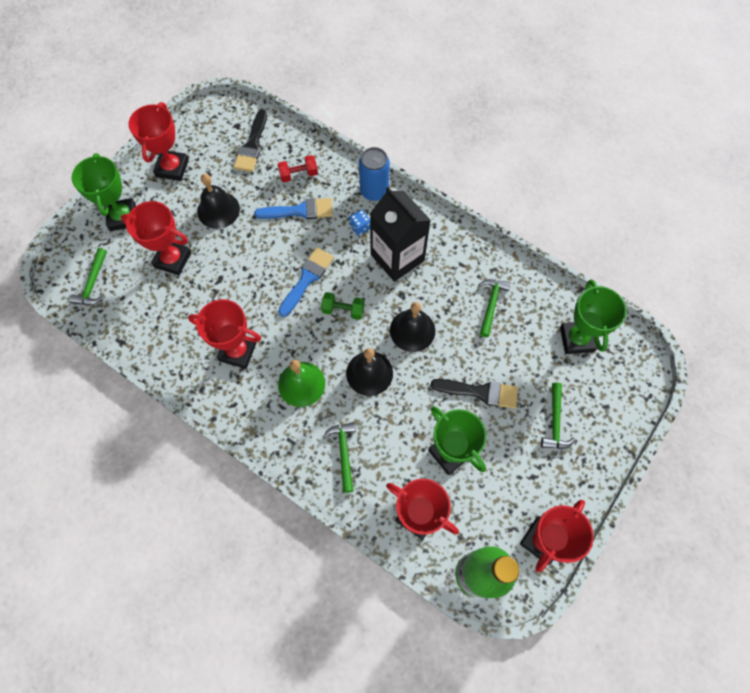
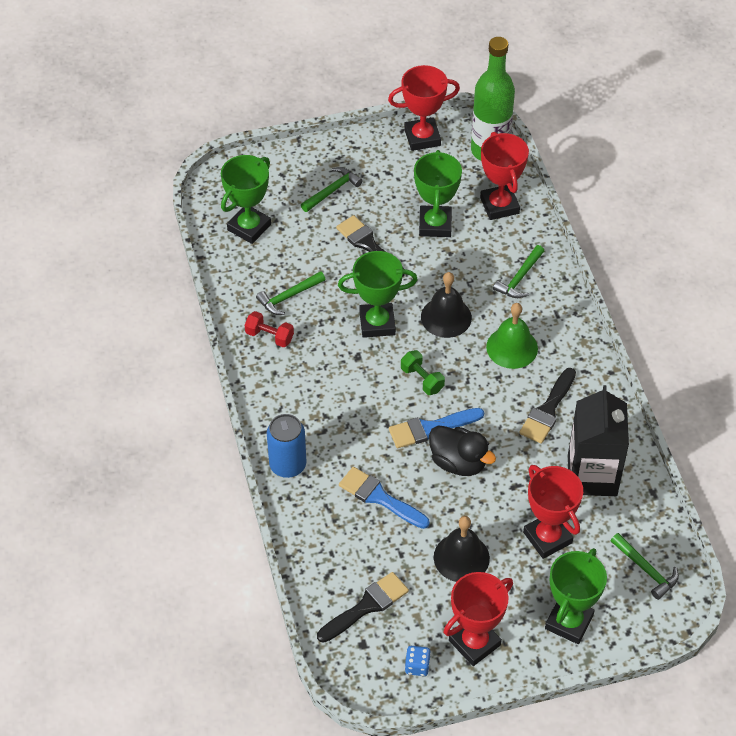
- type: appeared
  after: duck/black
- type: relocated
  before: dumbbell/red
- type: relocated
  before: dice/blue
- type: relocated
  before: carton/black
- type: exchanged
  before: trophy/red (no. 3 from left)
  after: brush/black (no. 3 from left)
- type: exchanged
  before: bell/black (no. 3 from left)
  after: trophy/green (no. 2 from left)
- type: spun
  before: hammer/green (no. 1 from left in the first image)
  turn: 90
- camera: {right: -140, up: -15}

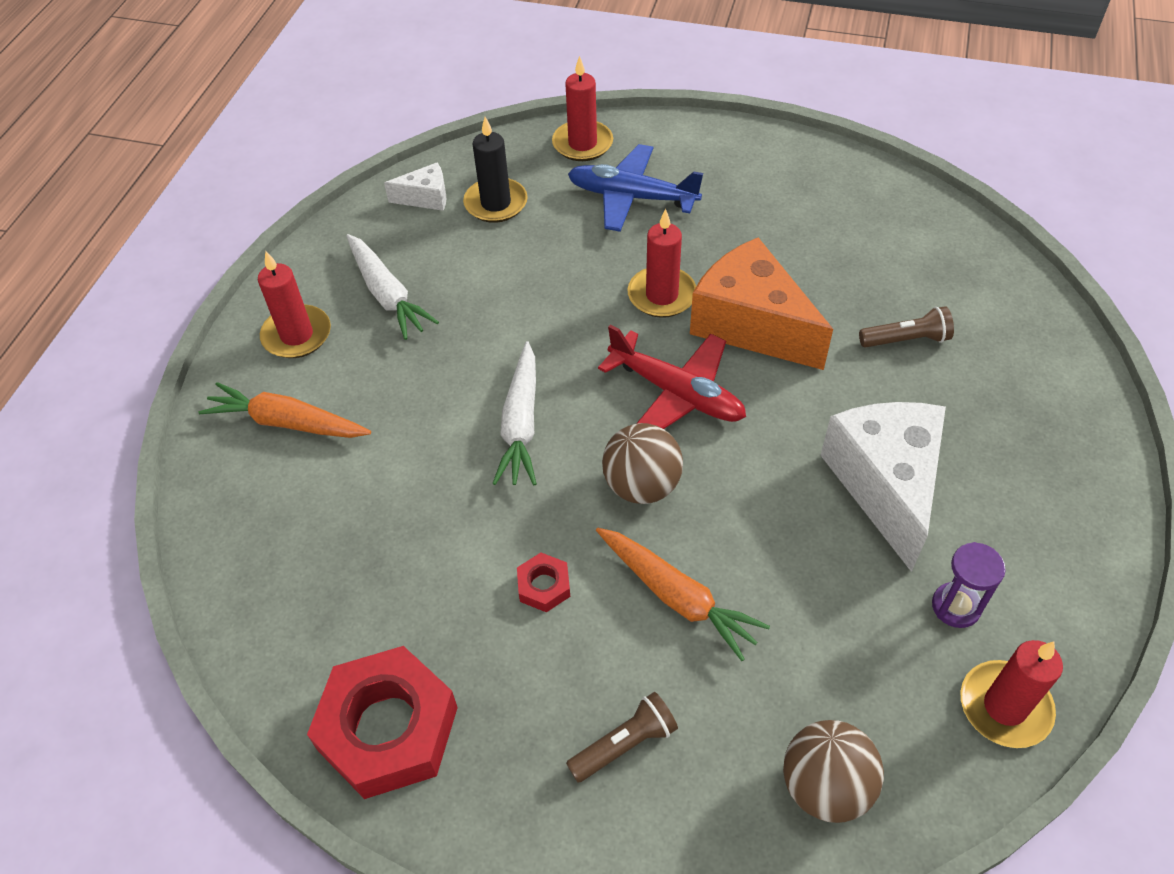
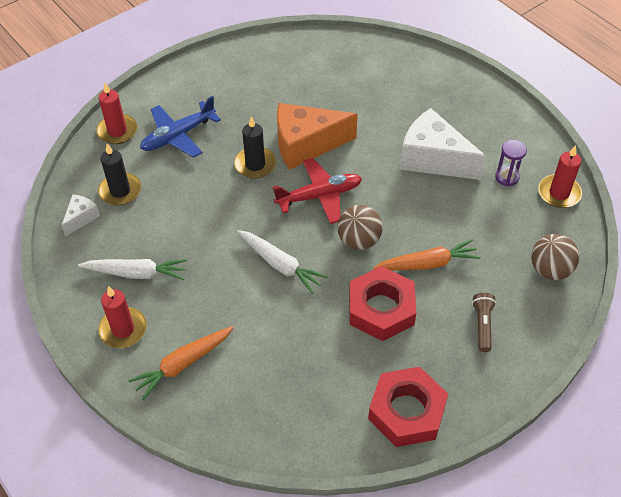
- type: missing
  before: flashlight/brown (no. 2 from left)
- type: colour
  before: candle/red (no. 3 from left)
  after: candle/black (no. 2 from left)
- type: size
  before: nut/red (no. 2 from left in the first image)
  scale: 2.27
- camera: {right: -55, up: 0}

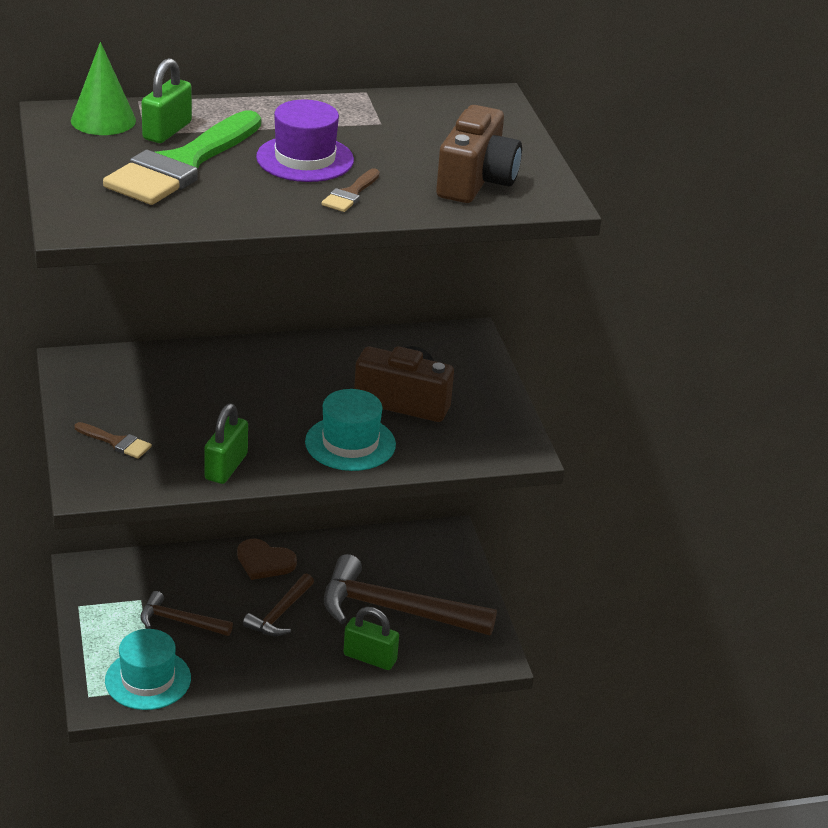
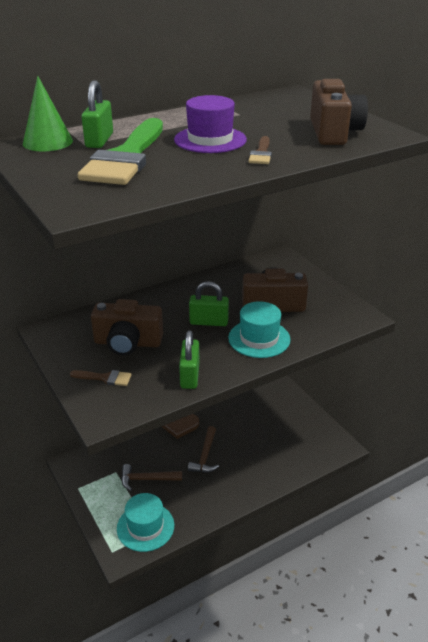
- type: missing
  before: hammer/brown (no. 3 from left)
- type: appeared
  after: camera/brown (no. 1 from left)
- type: relocated
  before: padlock/green (no. 3 from left)
- camera: {right: -15, up: 0}

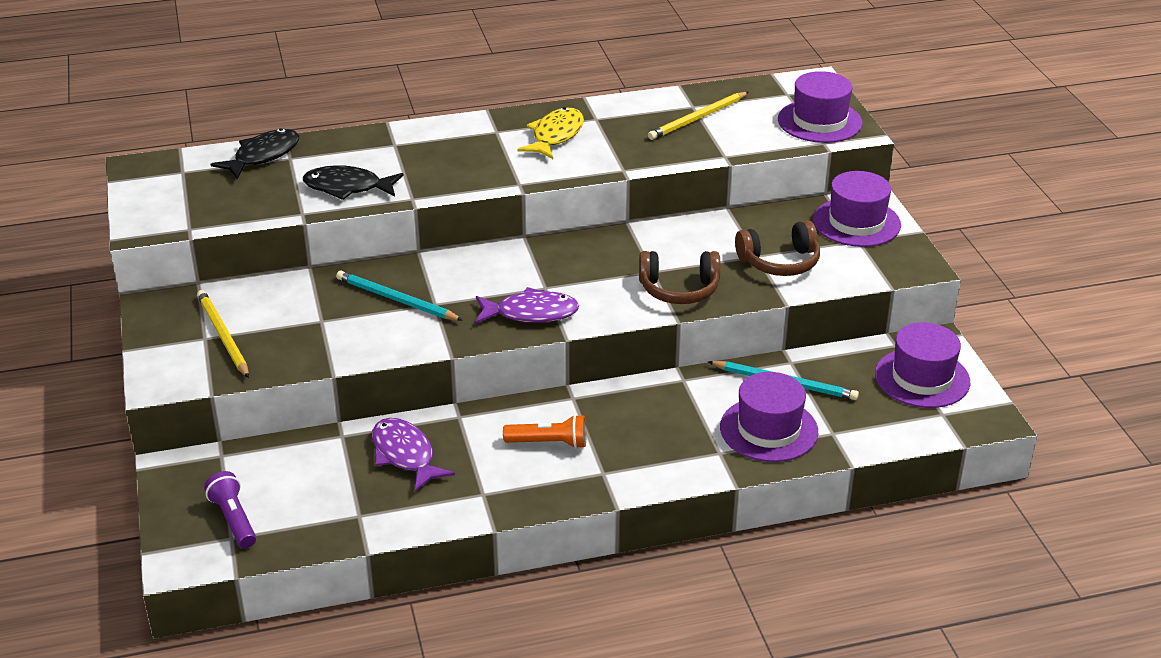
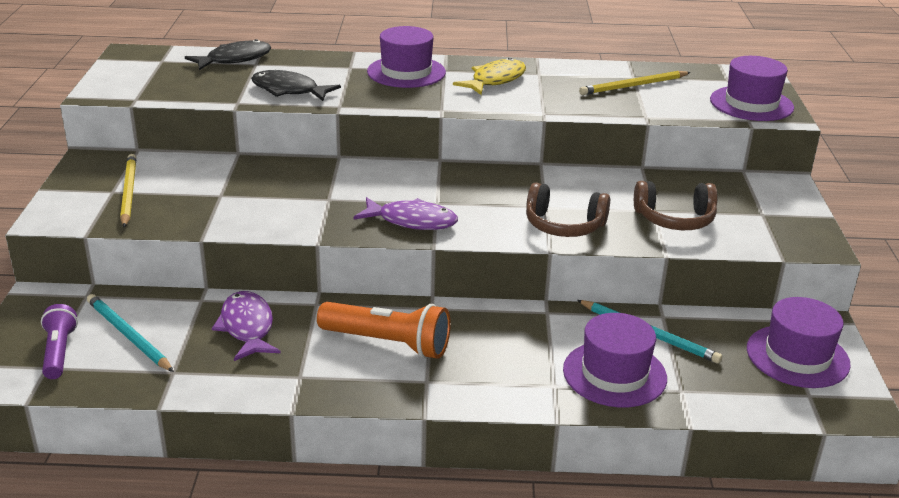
- type: relocated
  before: pencil/turquoise (no. 1 from left)
- type: relocated
  before: hat/purple (no. 3 from left in the first image)
  after: hat/purple (no. 1 from left)
- type: size
  before: flashlight/orange
  scale: 1.57
- camera: {right: 15, up: -5}

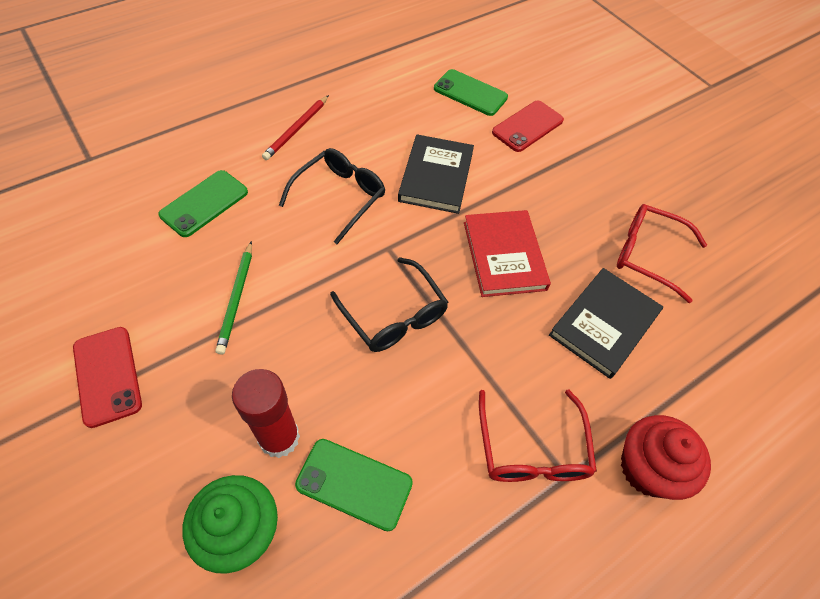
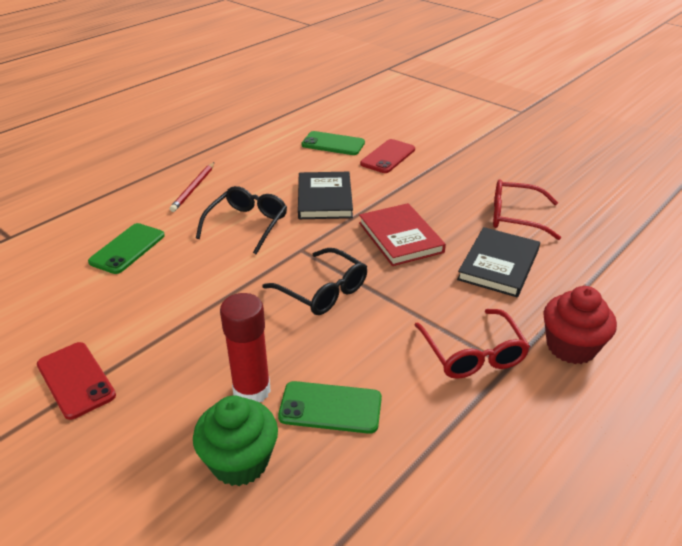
- type: missing
  before: pencil/green
- camera: {right: -10, up: -20}

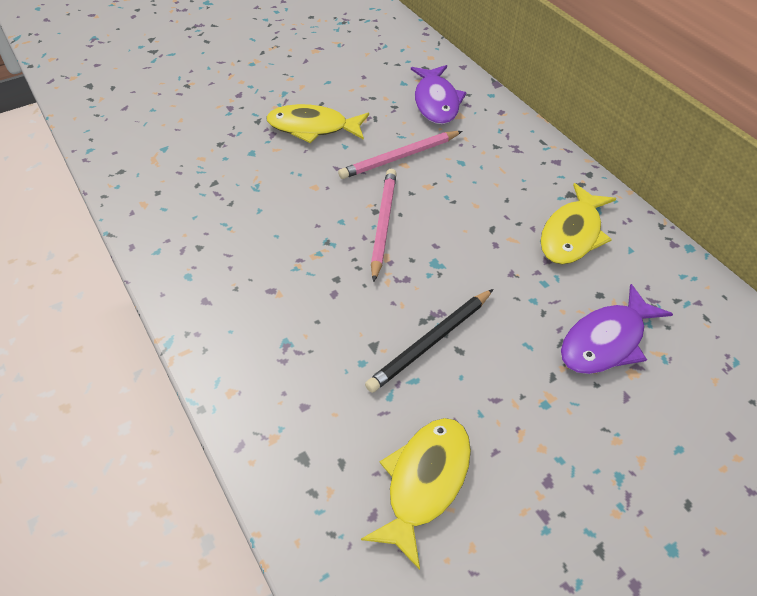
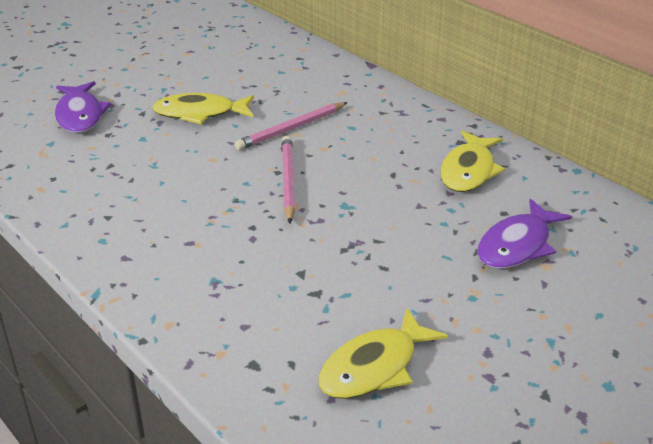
- type: missing
  before: pencil/black
- type: relocated
  before: fish/purple (no. 1 from left)
- type: spun
  before: fish/yellow (no. 2 from left)
  turn: -150
- camera: {right: -10, up: -15}

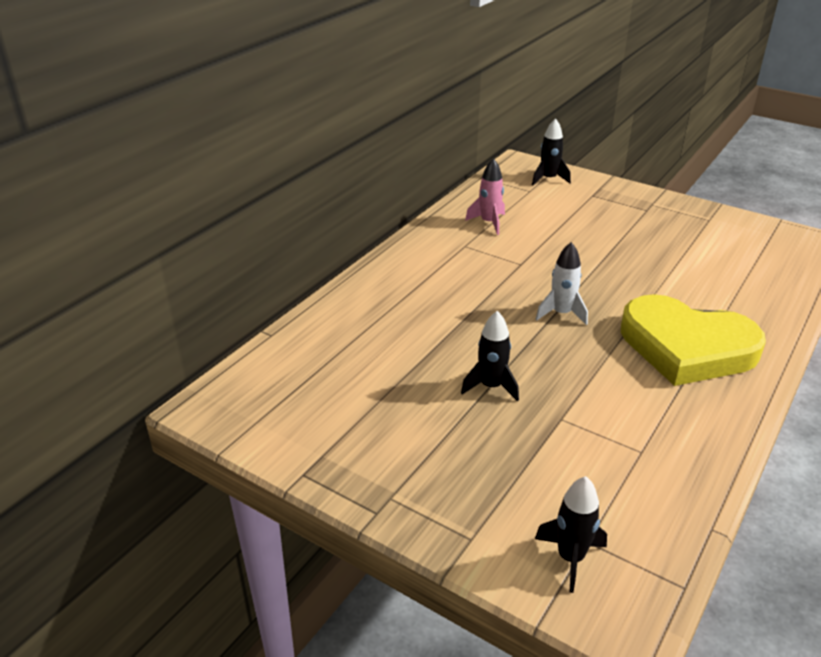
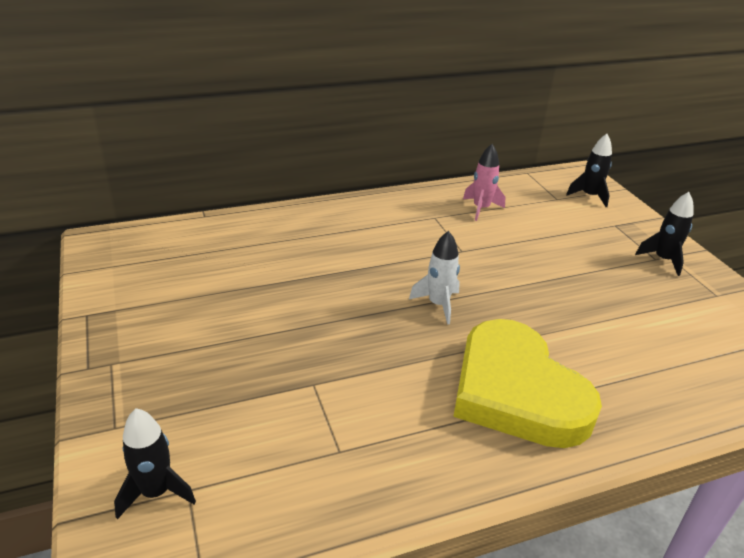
- type: relocated
  before: rocket/black (no. 1 from left in the first image)
  after: rocket/black (no. 3 from left)
- camera: {right: 35, up: 0}

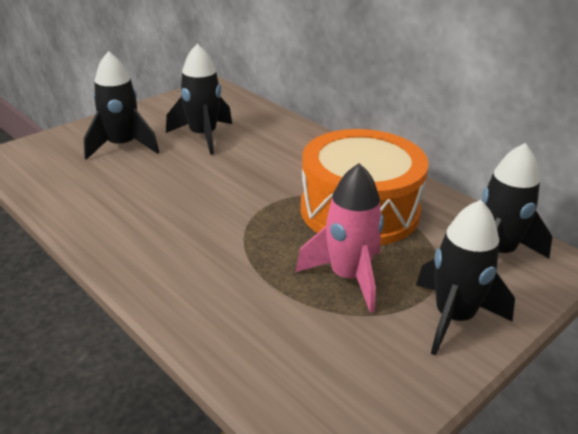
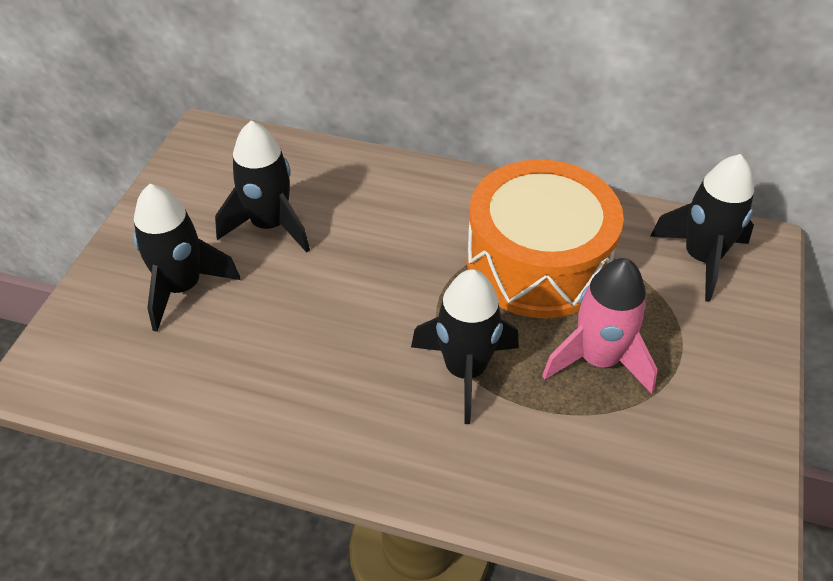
- type: relocated
  before: rocket/black (no. 3 from left)
- camera: {right: -30, up: 15}

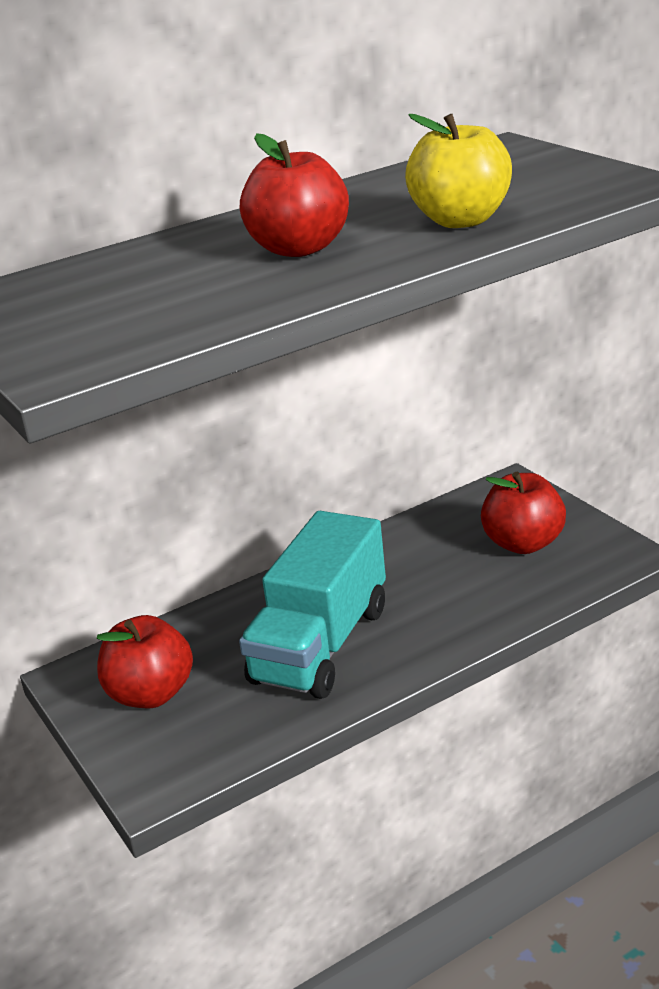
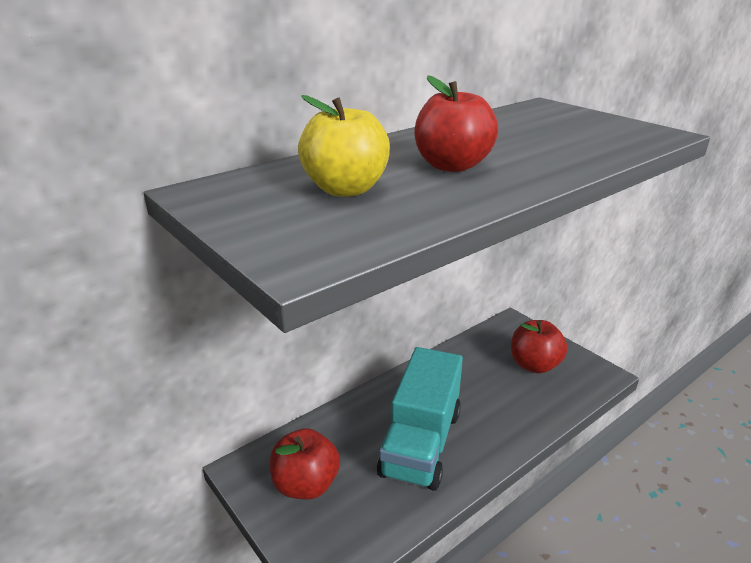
- type: relocated
  before: apple/yellow
- camera: {right: -10, up: 0}

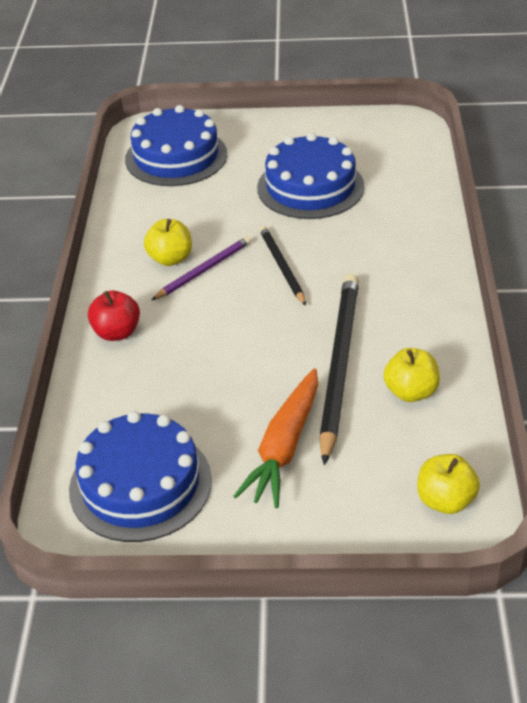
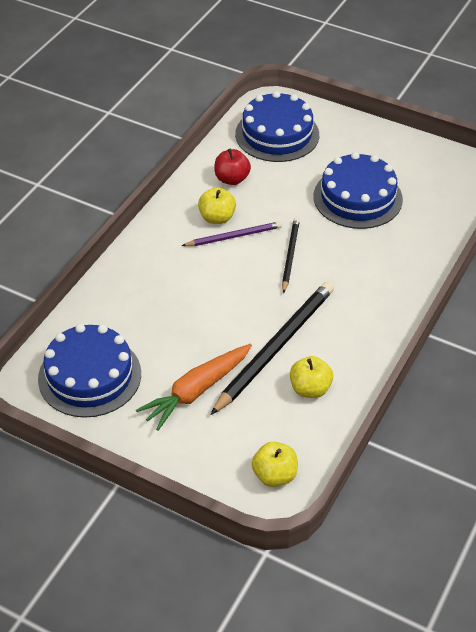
- type: relocated
  before: apple/red
- camera: {right: 25, up: 5}

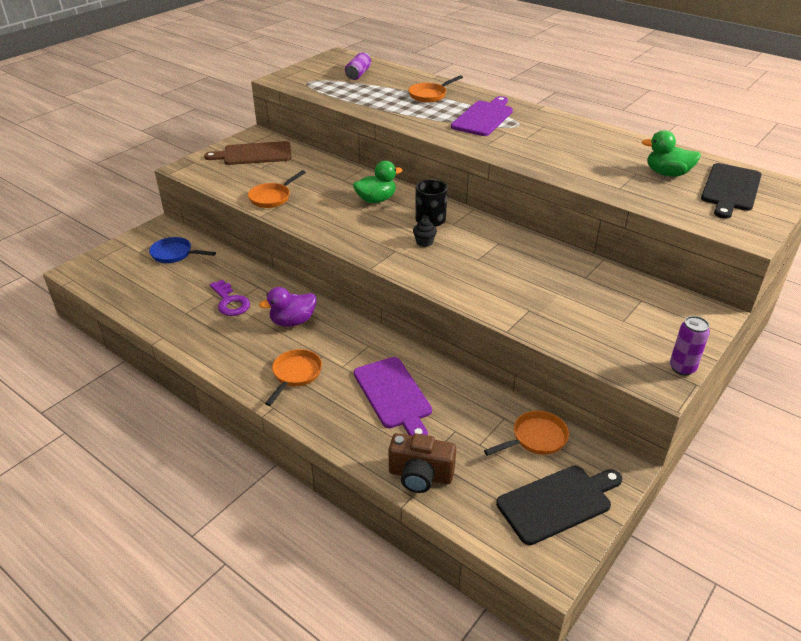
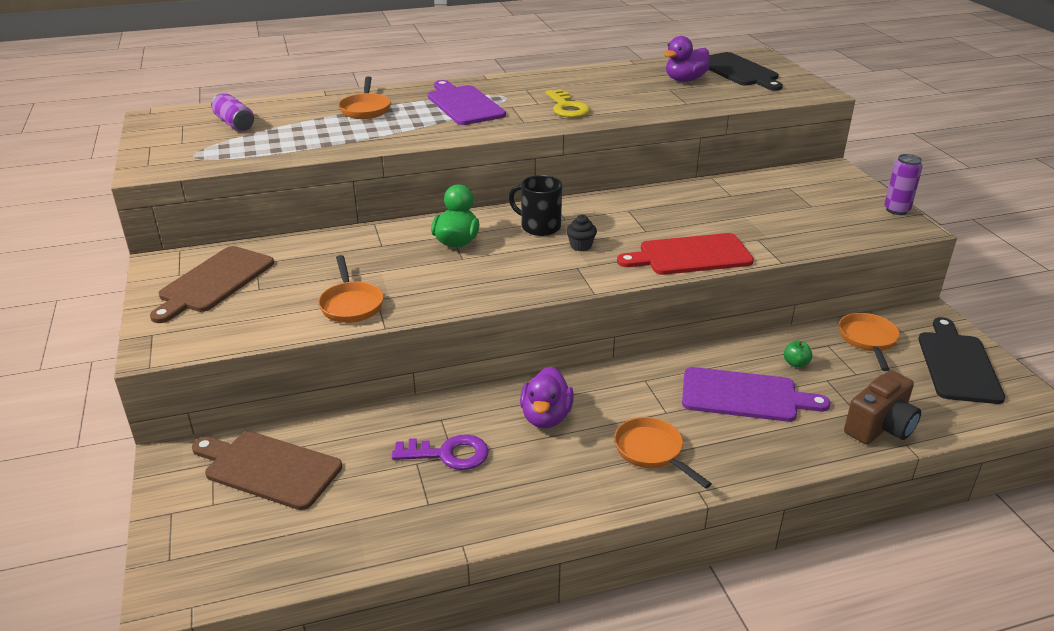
- type: appeared
  after: key/yellow
- type: appeared
  after: cutting board/red
- type: appeared
  after: apple/green
- type: exchanged
  before: pan/blue
  after: cutting board/brown (no. 2 from left)
- type: colour
  before: duck/green (no. 2 from left)
  after: duck/purple (no. 2 from left)
- camera: {right: -55, up: -5}

